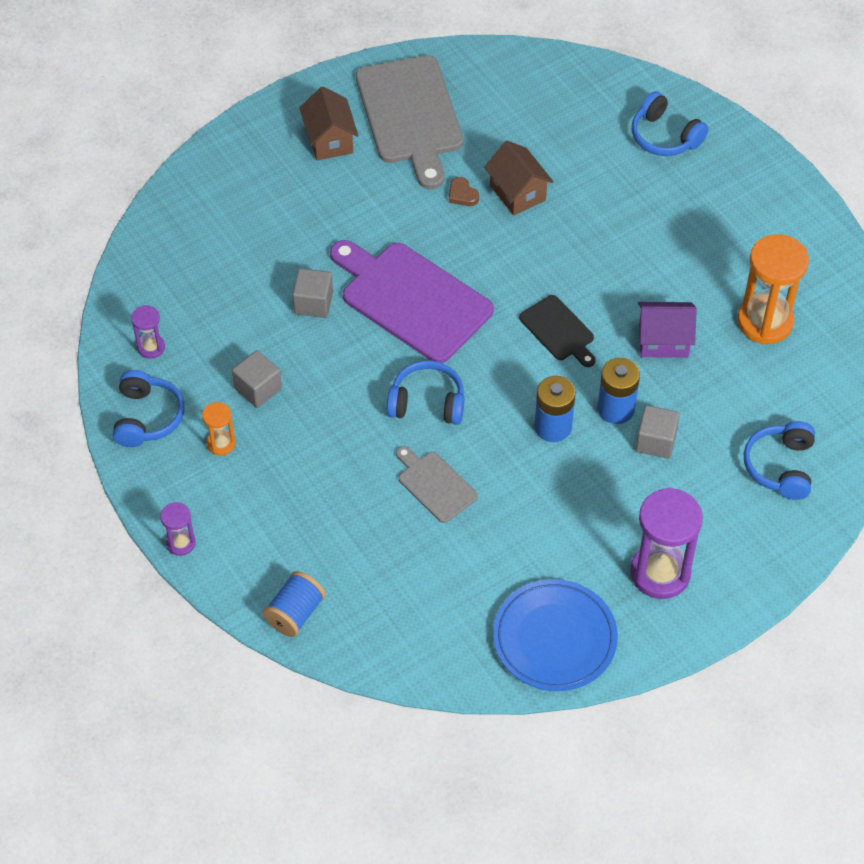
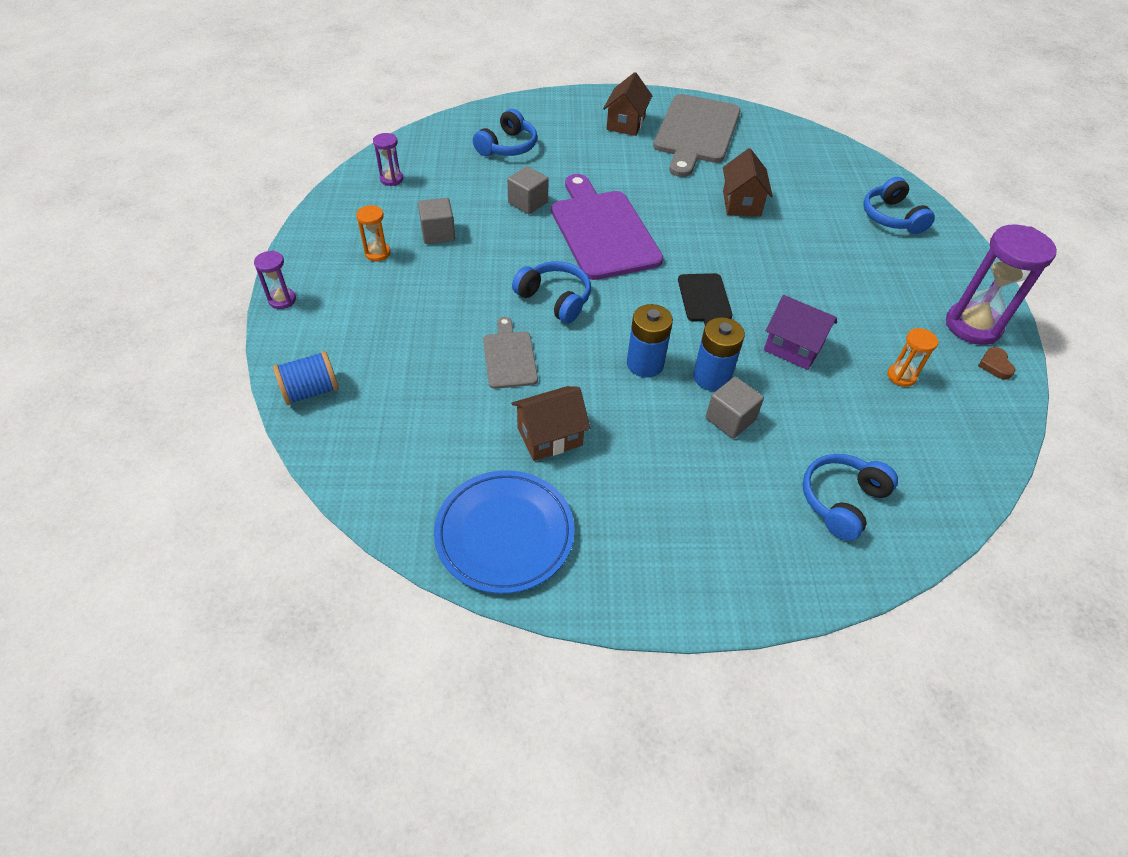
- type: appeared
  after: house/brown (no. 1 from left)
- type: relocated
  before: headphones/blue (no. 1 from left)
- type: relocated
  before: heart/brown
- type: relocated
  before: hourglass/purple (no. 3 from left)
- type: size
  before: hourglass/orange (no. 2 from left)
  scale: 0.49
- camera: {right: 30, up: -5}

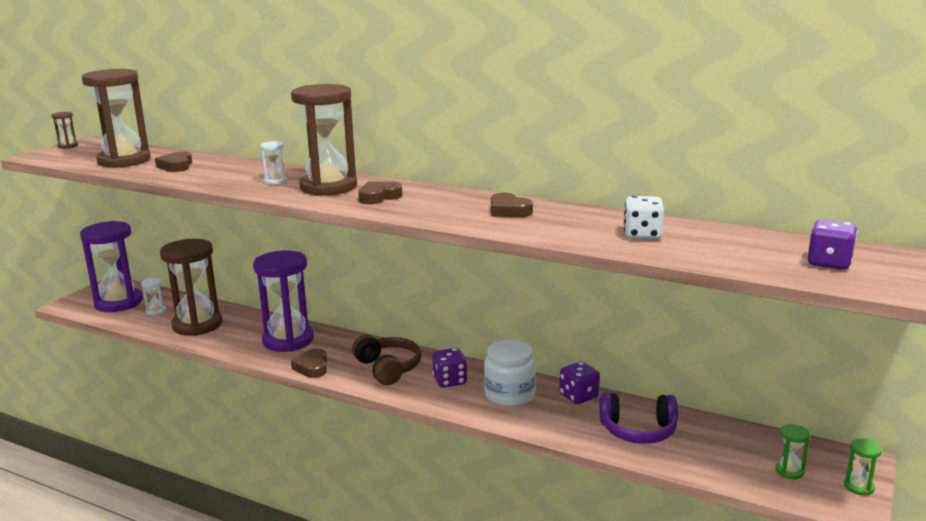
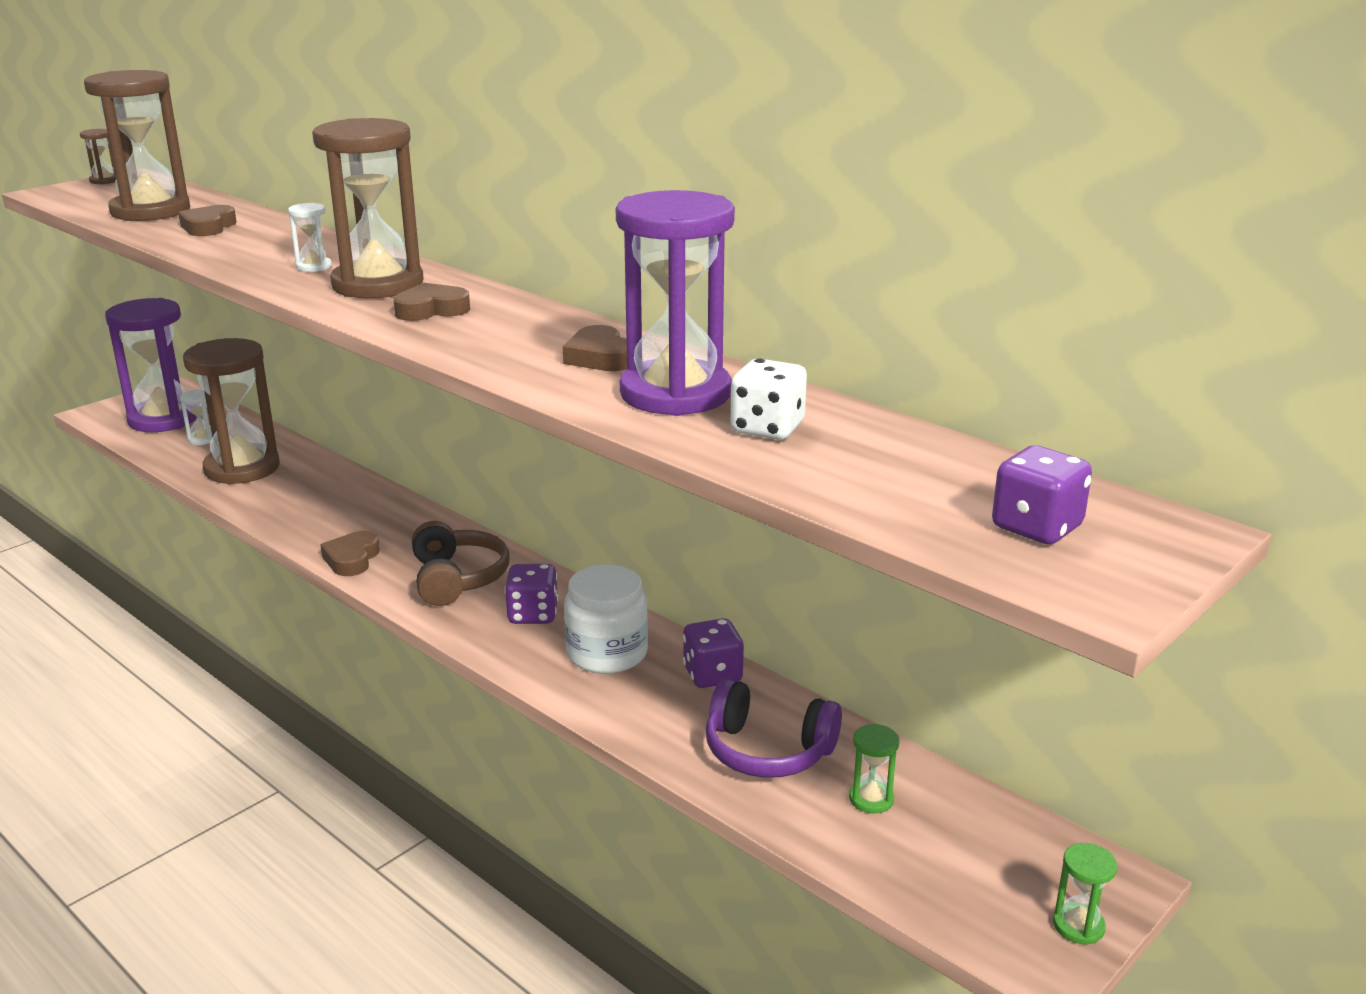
- type: relocated
  before: hourglass/purple (no. 2 from left)
- type: relocated
  before: hourglass/green (no. 1 from left)
- camera: {right: 15, up: 5}

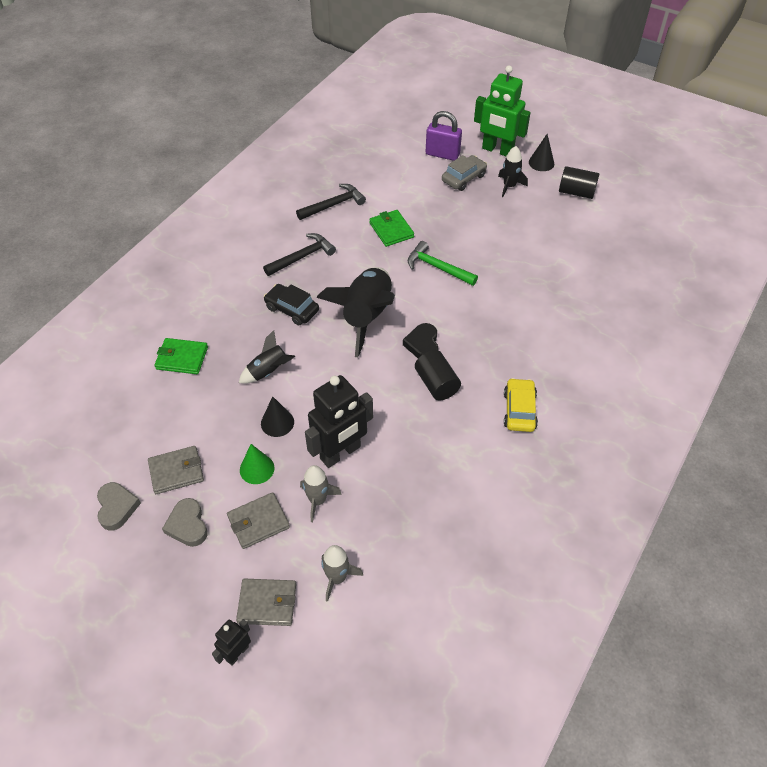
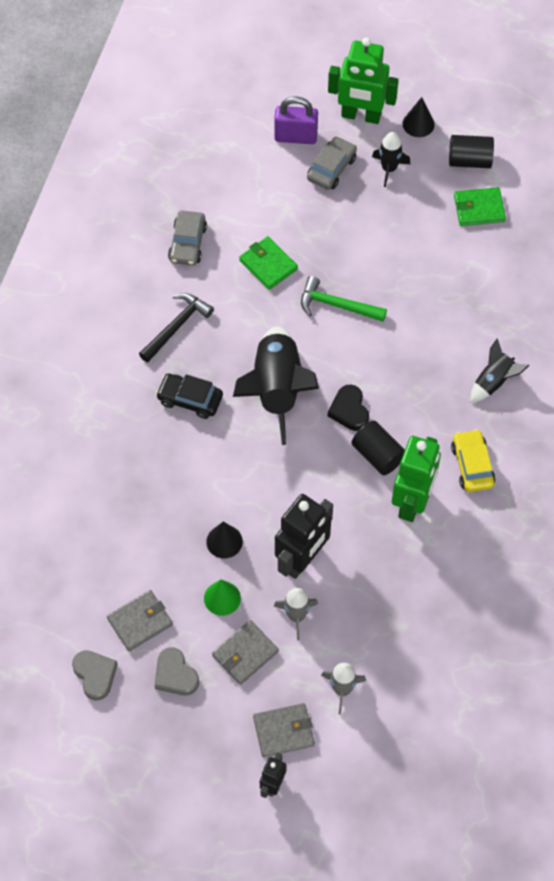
- type: appeared
  after: robot/green (no. 2 from left)
- type: relocated
  before: wallet/green (no. 1 from left in the first image)
  after: wallet/green (no. 2 from left)
- type: relocated
  before: rocket/black (no. 1 from left in the first image)
  after: rocket/black (no. 3 from left)
- type: exchanged
  before: hammer/black (no. 2 from left)
  after: car/grey (no. 1 from left)
- camera: {right: -15, up: 10}

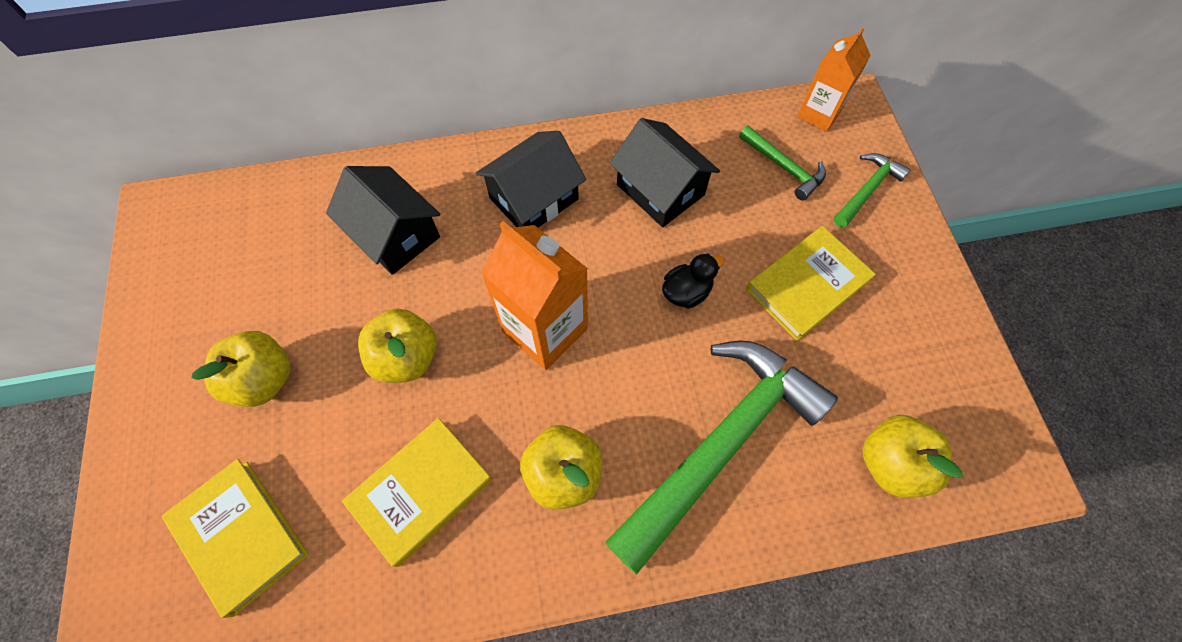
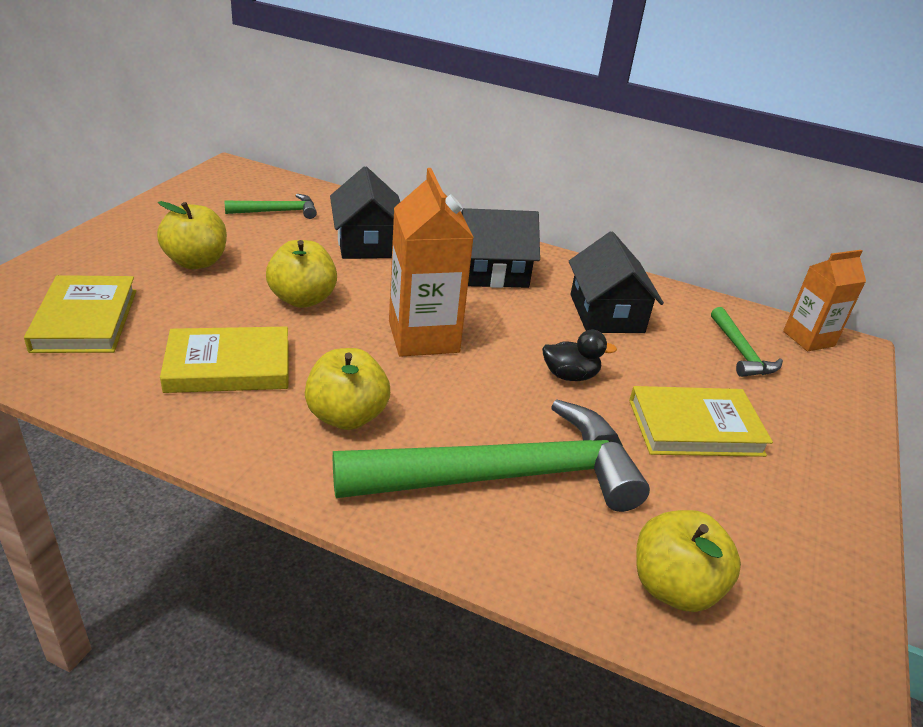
- type: relocated
  before: hammer/green (no. 3 from left in the first image)
  after: hammer/green (no. 1 from left)
- camera: {right: 30, up: -30}

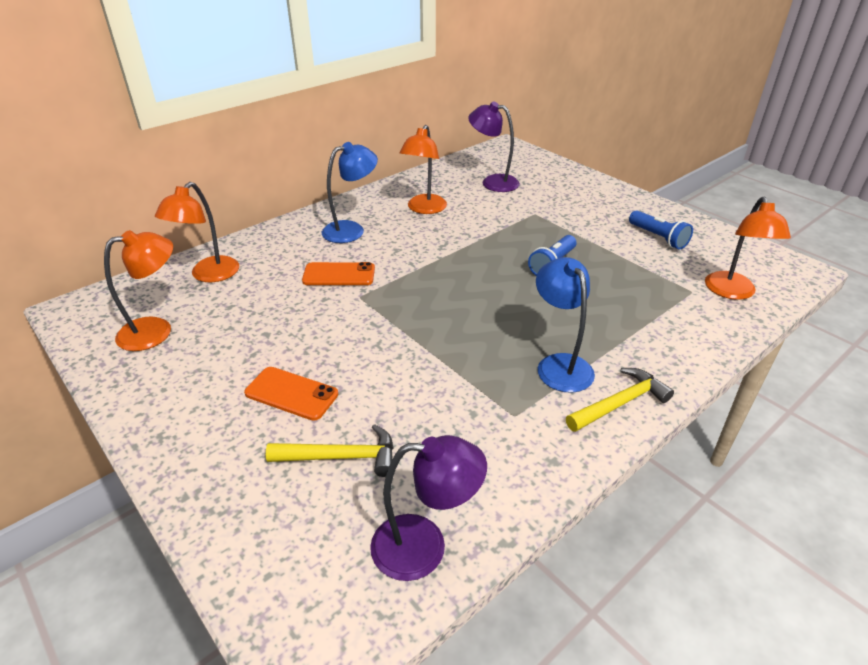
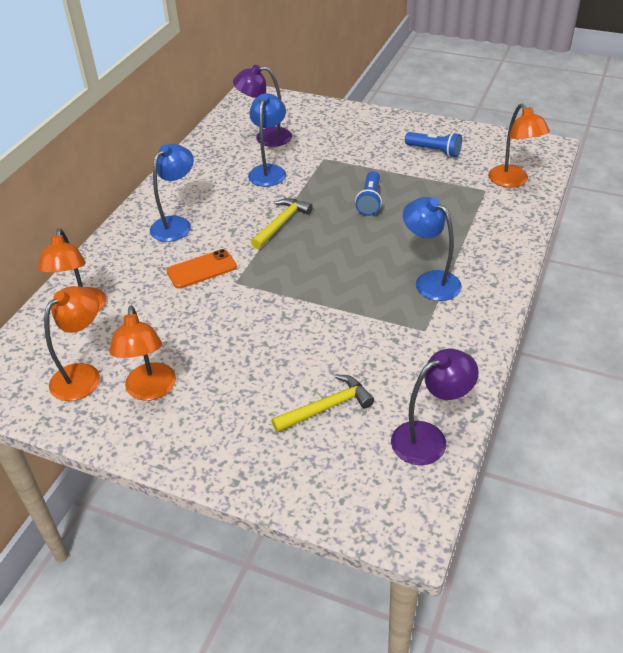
- type: missing
  before: phone/orange (no. 1 from left)
- type: appeared
  after: lamp/blue (no. 2 from left)
- type: relocated
  before: lamp/orange (no. 3 from left)
- type: relocated
  before: hammer/yellow (no. 2 from left in the first image)
  after: hammer/yellow (no. 1 from left)
- camera: {right: -25, up: 5}

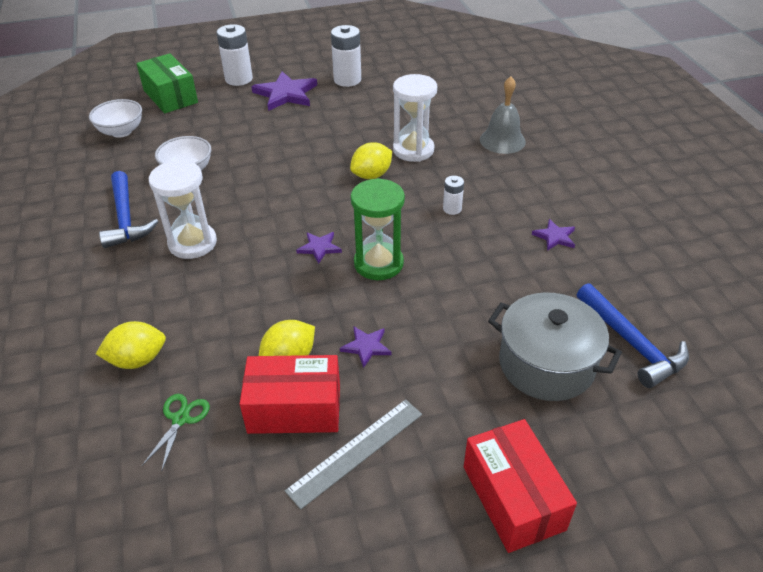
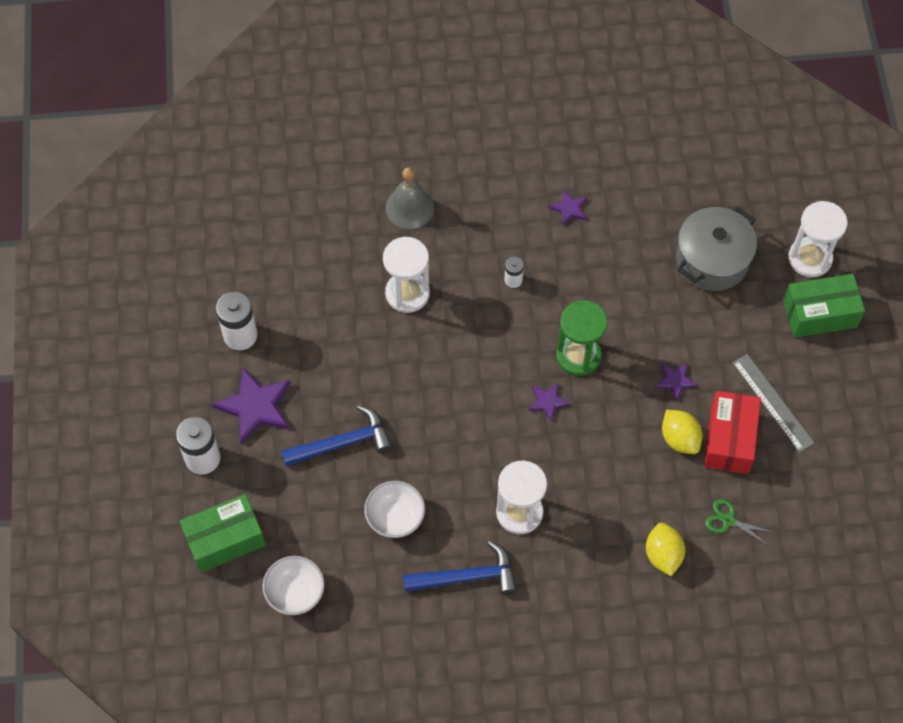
- type: missing
  before: lemon/yellow (no. 3 from left)
- type: appeared
  after: hourglass/white (no. 3 from left)
- type: relocated
  before: hammer/blue (no. 2 from left in the first image)
  after: hammer/blue (no. 1 from left)
- type: colour
  before: box/red (no. 2 from left)
  after: box/green (no. 2 from left)
- camera: {right: -80, up: 20}

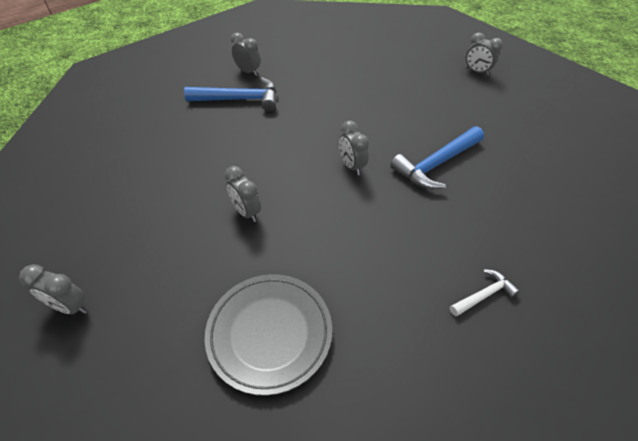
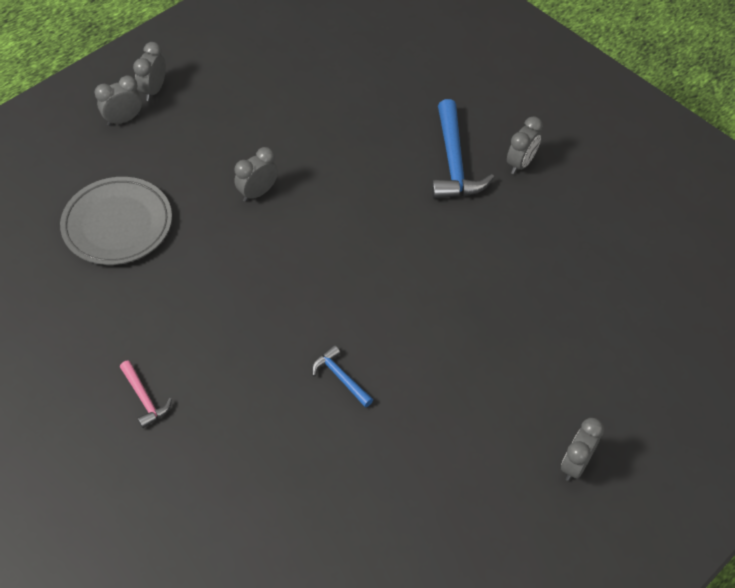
- type: relocated
  before: clock/grey (no. 4 from left in the first image)
  after: clock/grey (no. 1 from left)
- type: colour
  before: hammer/white
  after: hammer/pink
- type: size
  before: hammer/blue (no. 2 from left in the first image)
  scale: 0.53
- camera: {right: 85, up: 5}

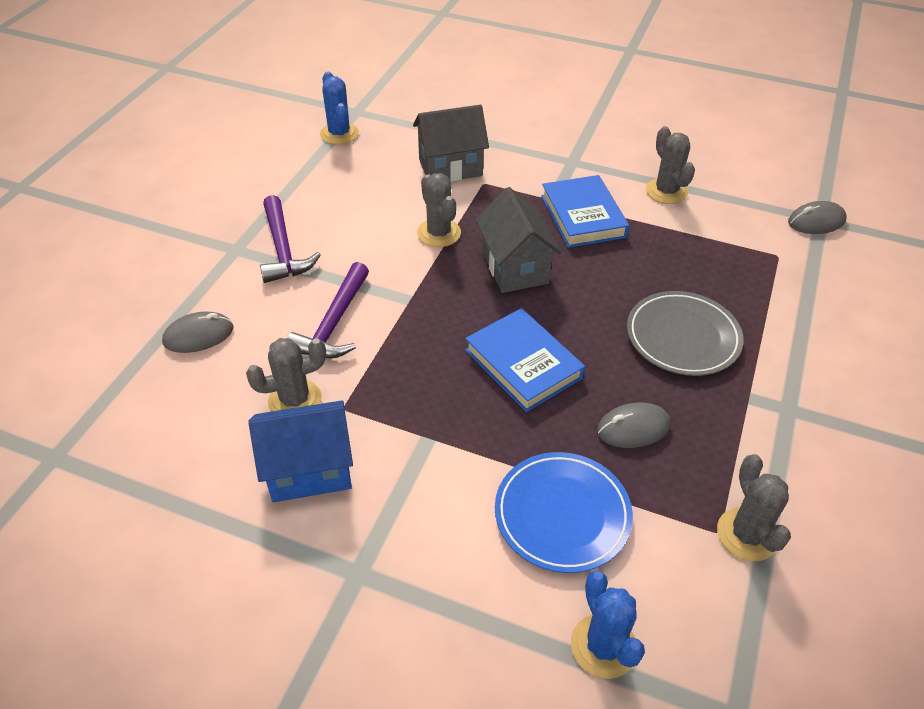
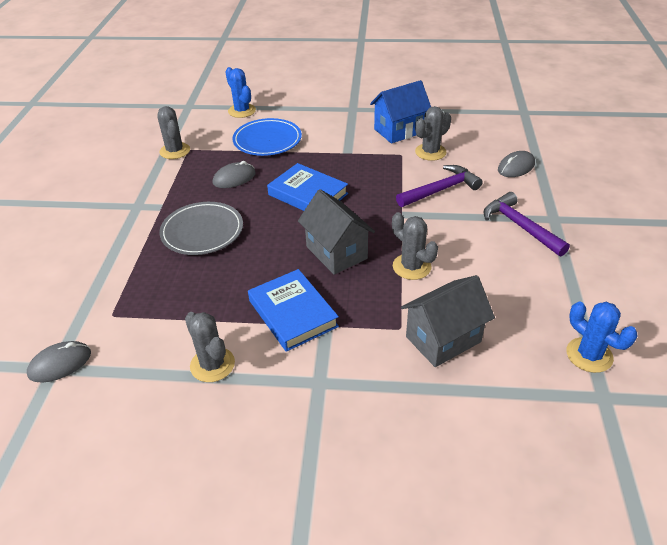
- type: spun
  before: hammer/purple (no. 2 from left in the first image)
  turn: 60
- camera: {right: 165, up: -5}

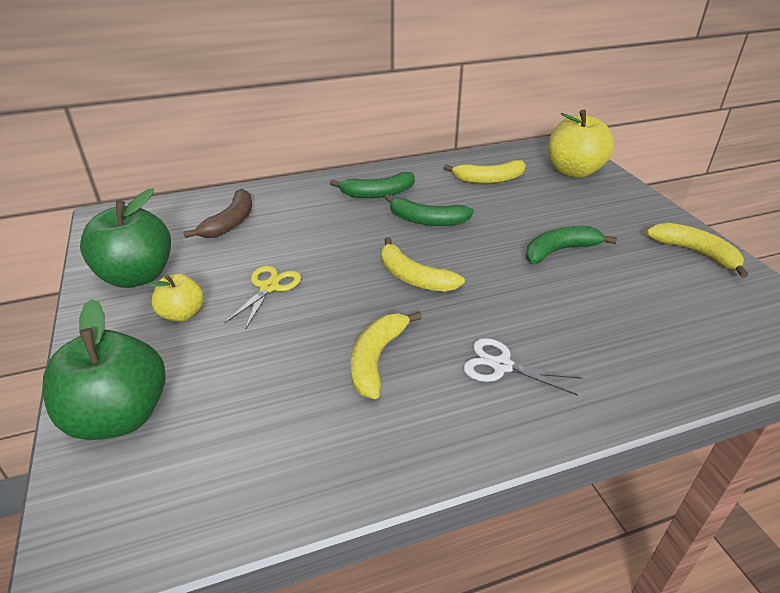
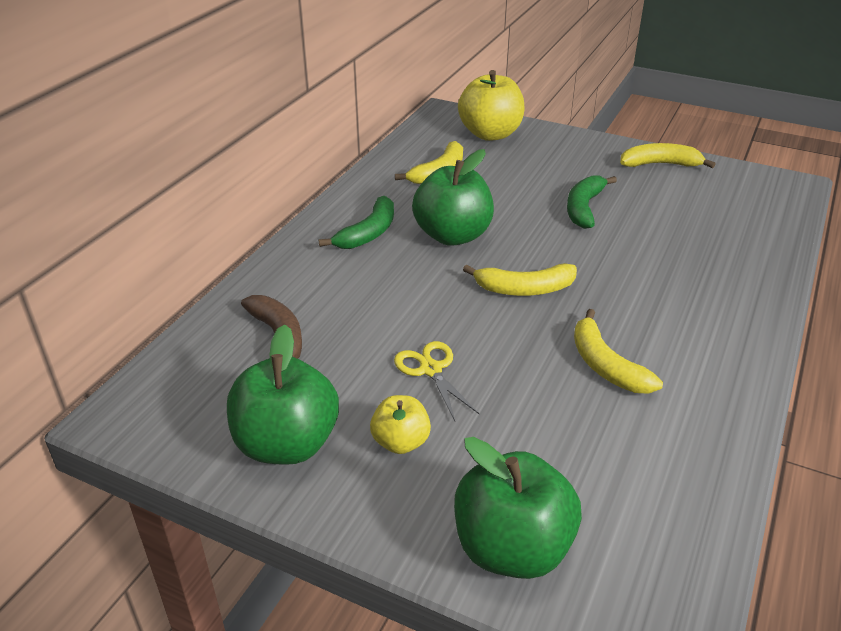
- type: missing
  before: scissors/white
- type: exchanged
  before: banana/green (no. 2 from left)
  after: apple/green (no. 2 from left)
- camera: {right: -45, up: 0}

